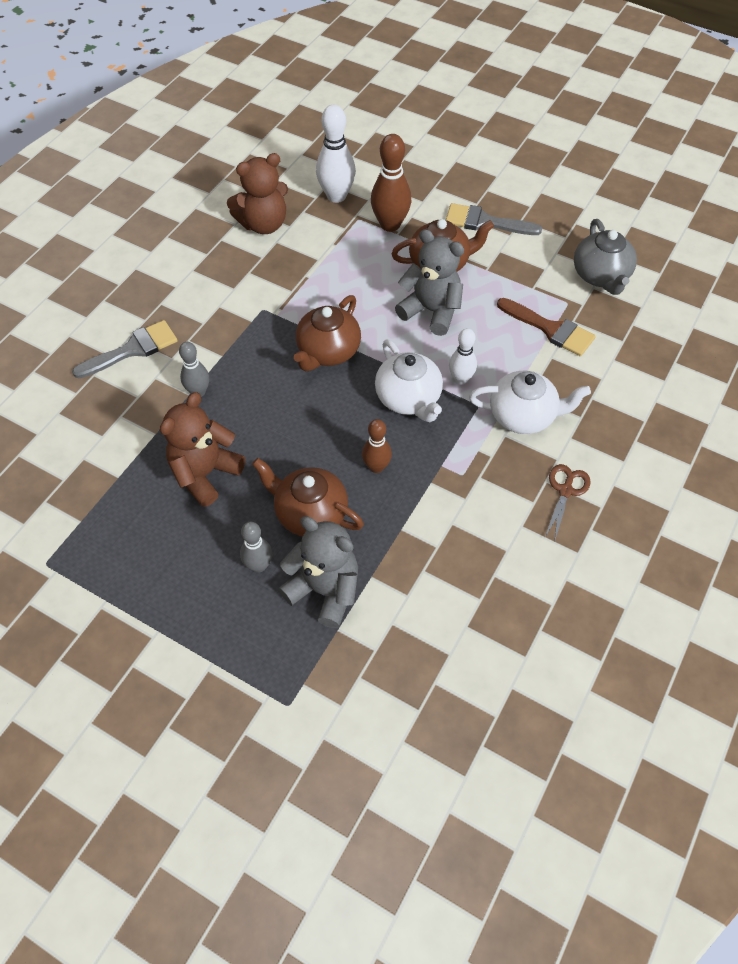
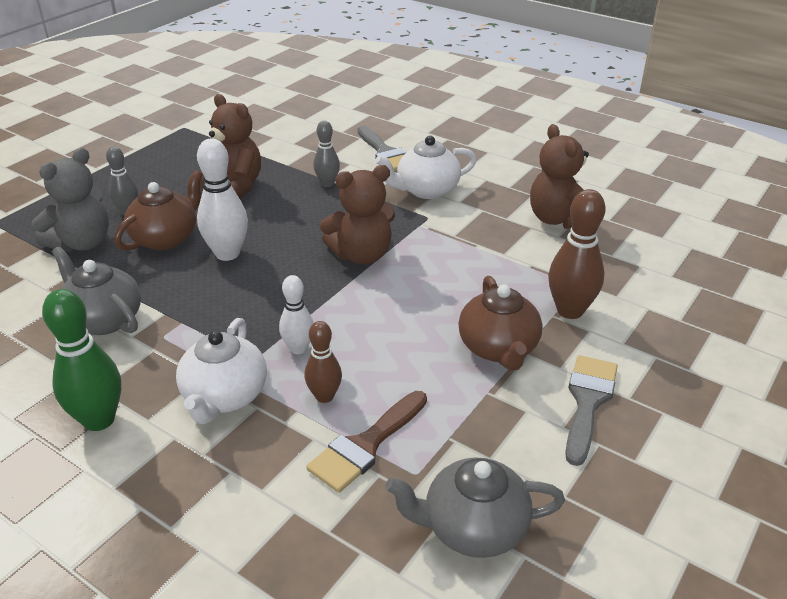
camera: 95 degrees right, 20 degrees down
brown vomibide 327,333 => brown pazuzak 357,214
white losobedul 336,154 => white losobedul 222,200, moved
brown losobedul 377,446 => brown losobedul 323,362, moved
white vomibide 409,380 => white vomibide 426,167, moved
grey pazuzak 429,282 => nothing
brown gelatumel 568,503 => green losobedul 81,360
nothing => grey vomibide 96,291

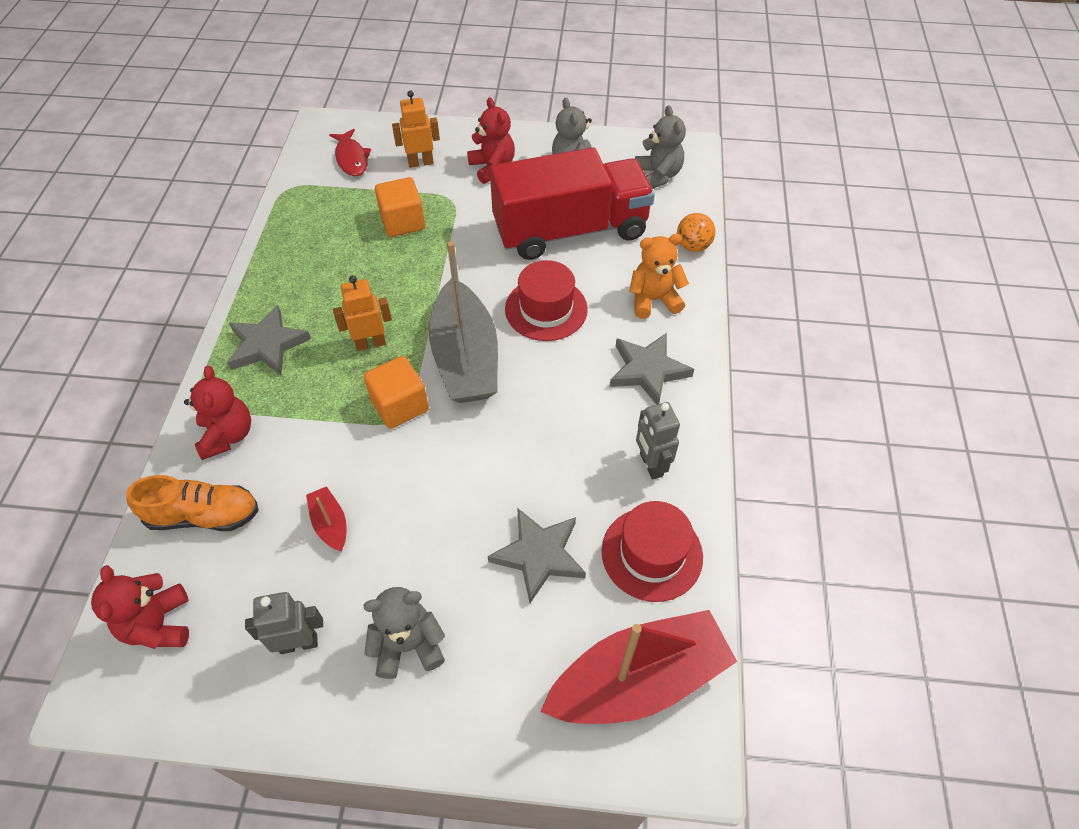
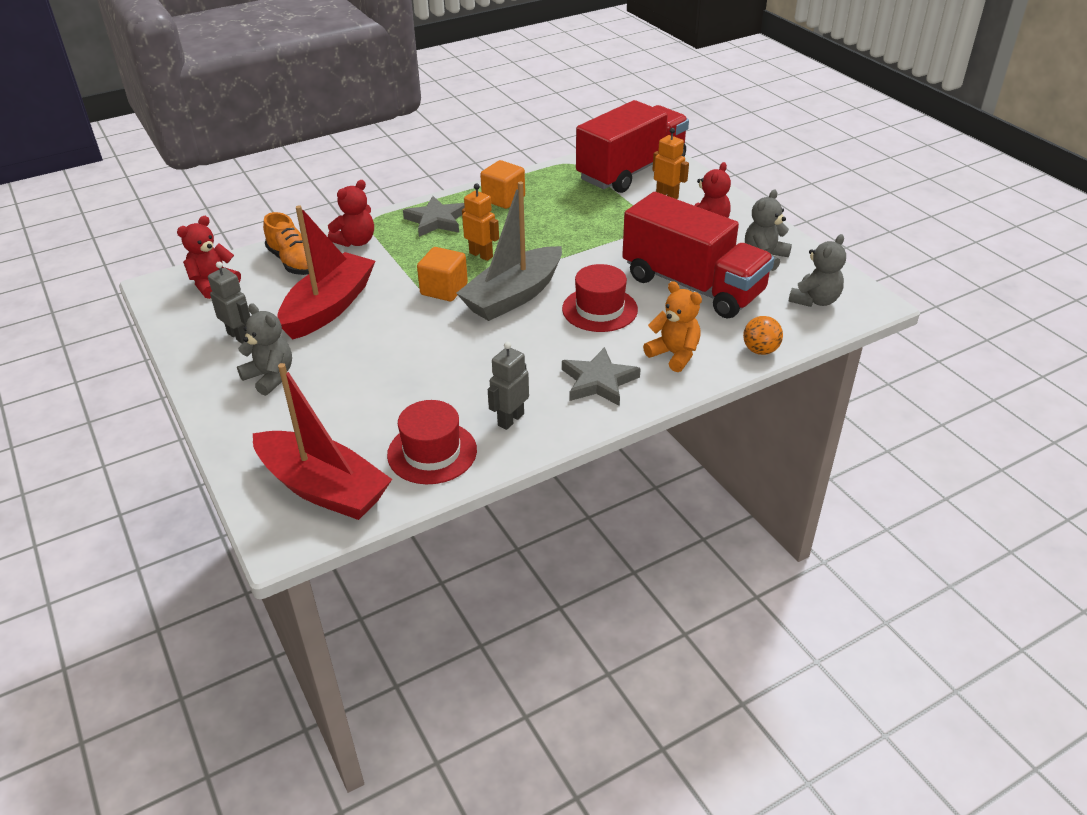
camera: 55 degrees right, 15 degrees down
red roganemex 326,518 => red roganemex 326,272, x2.33
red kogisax 350,152 => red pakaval 632,146
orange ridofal 400,207 => orange ridofal 502,184, moved
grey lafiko 537,555 => nothing

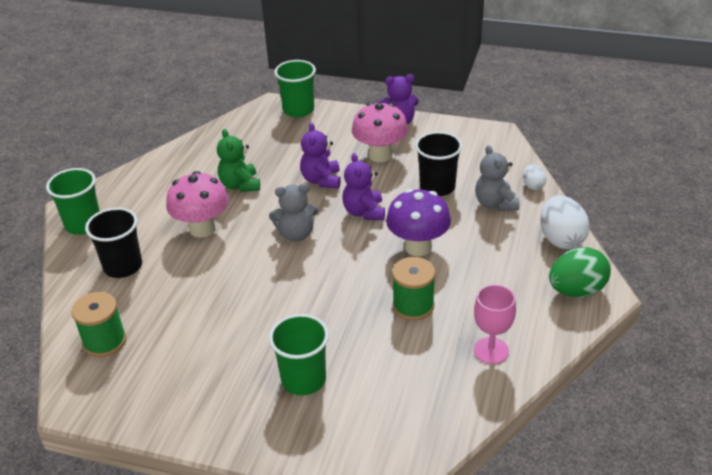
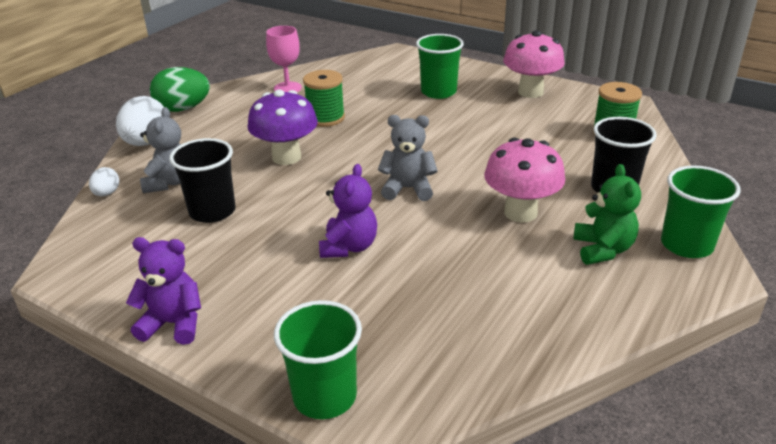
camera: 165 degrees left, 5 degrees down
green pazuzak 238,160 => green pazuzak 607,214, moved
purple pazuzak 363,186 => nothing
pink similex 380,132 => pink similex 534,64, moved

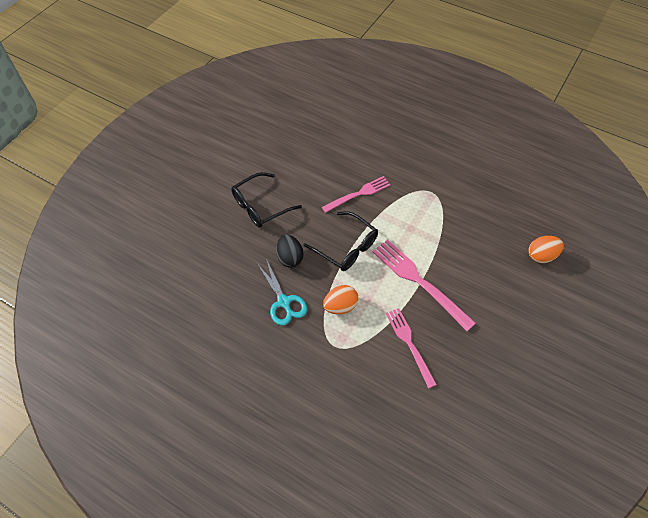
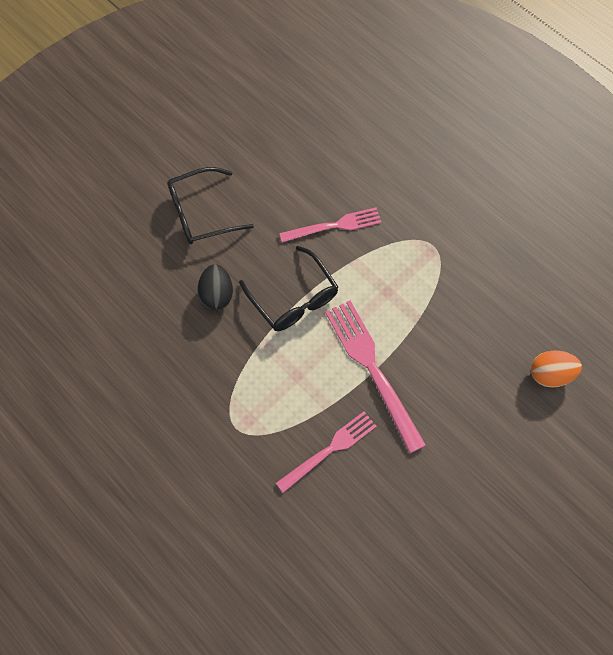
camera: 15 degrees right, 10 degrees up
turquoise gelatumel 282,292 => nothing
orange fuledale 340,299 => nothing
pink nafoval 411,348 => pink nafoval 326,452, 60 degrees clockwise

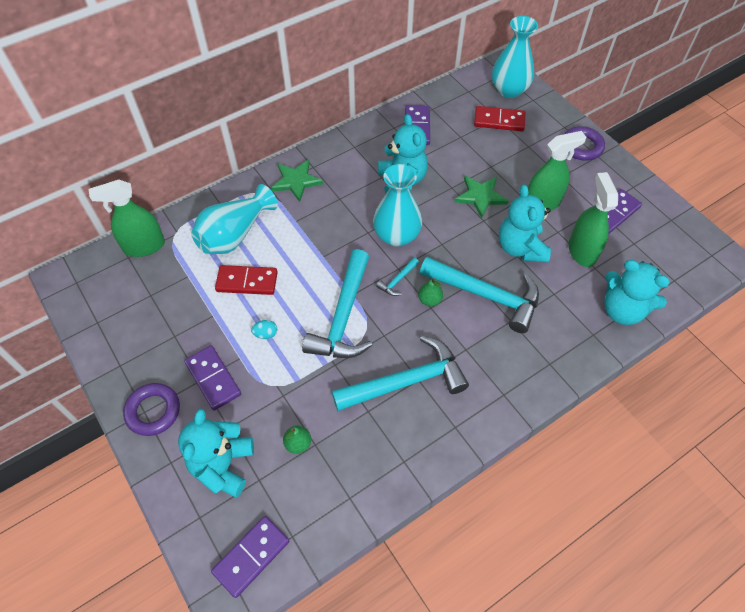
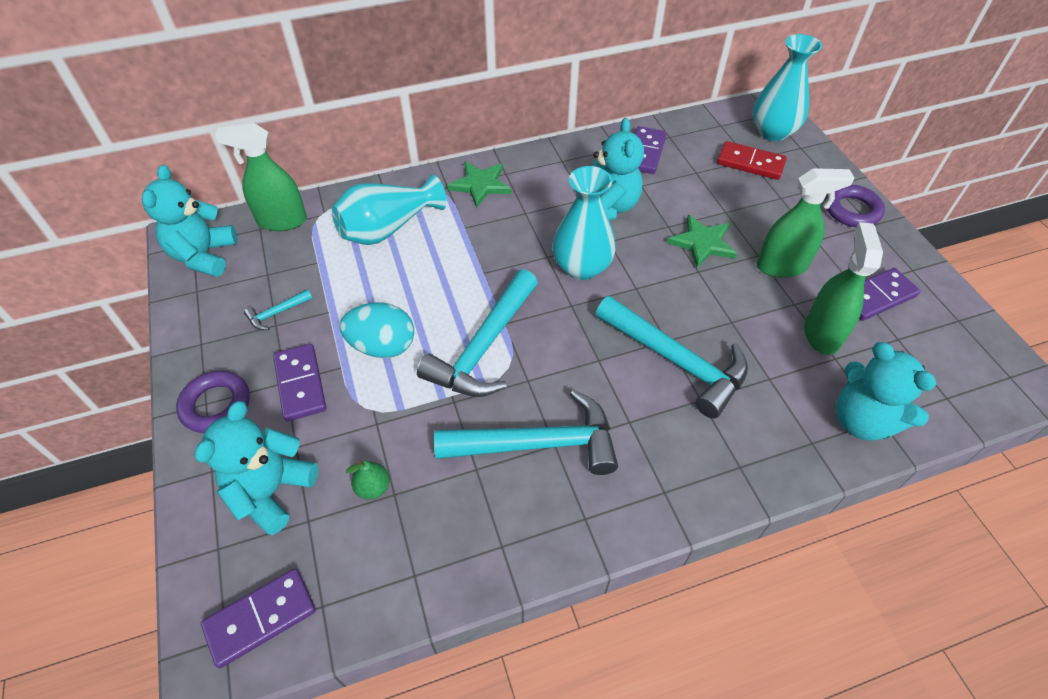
camera: 15 degrees right, 5 degrees down
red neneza 246,280 => nothing
turquoise fuledale 264,329 => turquoise fuledale 377,330, x2.21
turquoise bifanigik 397,276 => turquoise bifanigik 278,309, moved
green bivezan 430,292 => nothing
turquoise pazuzak 525,223 => turquoise pazuzak 190,221, moved

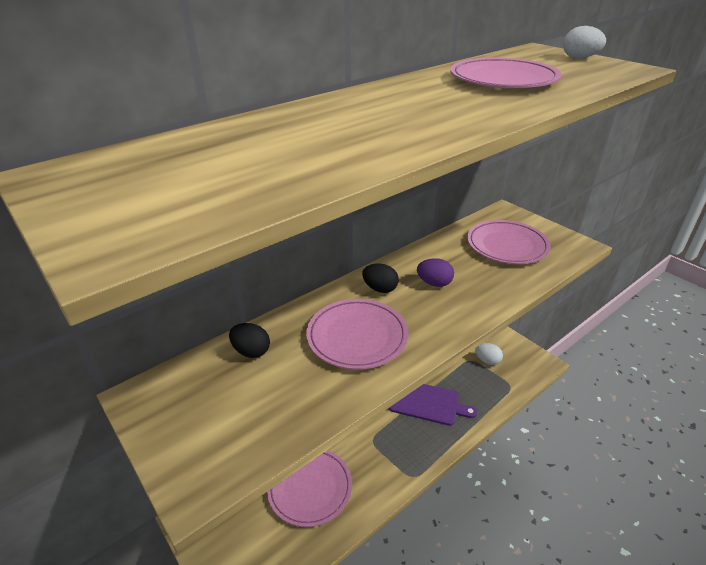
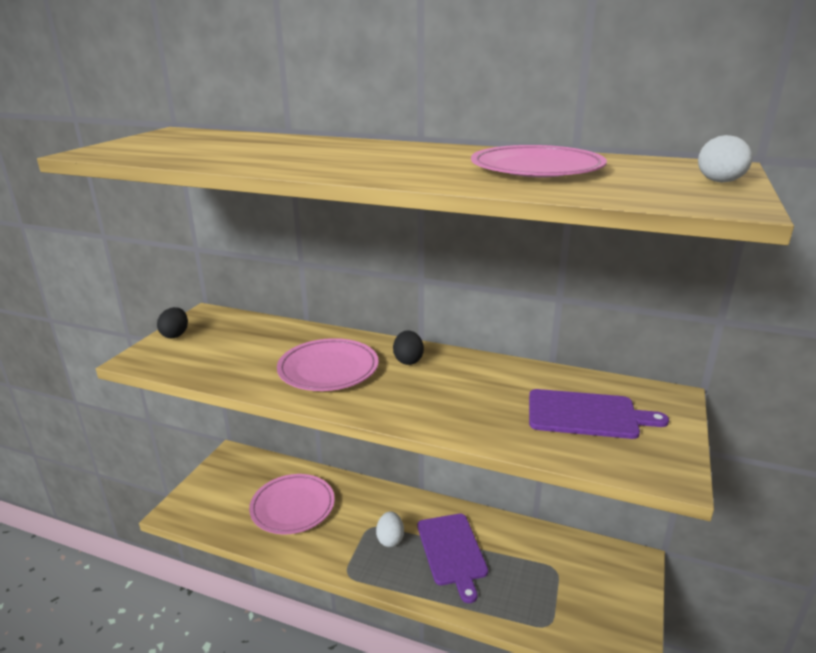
camera: 60 degrees right, 10 degrees down
black fuledale 249,340 => black fuledale 172,323, moved
purple fuledale 435,272 => nothing
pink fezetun 509,242 => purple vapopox 599,414
white fuledale 489,354 => white fuledale 390,529, moved

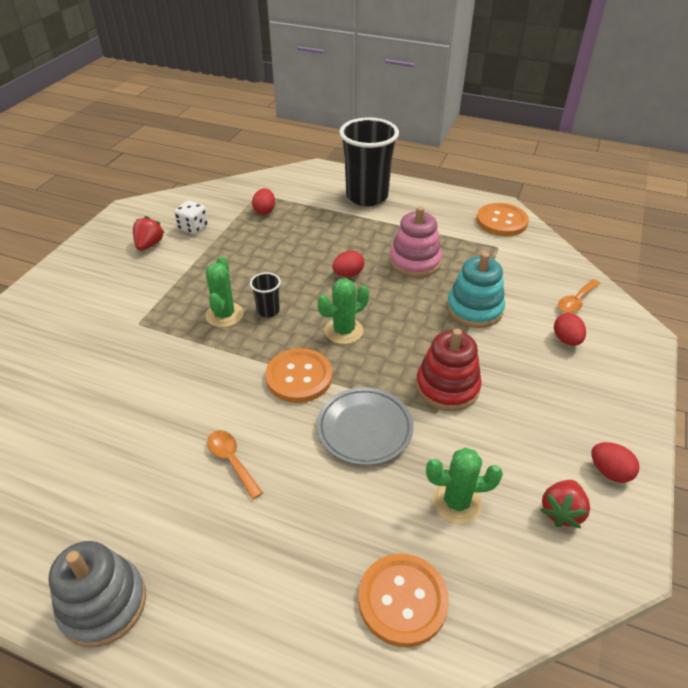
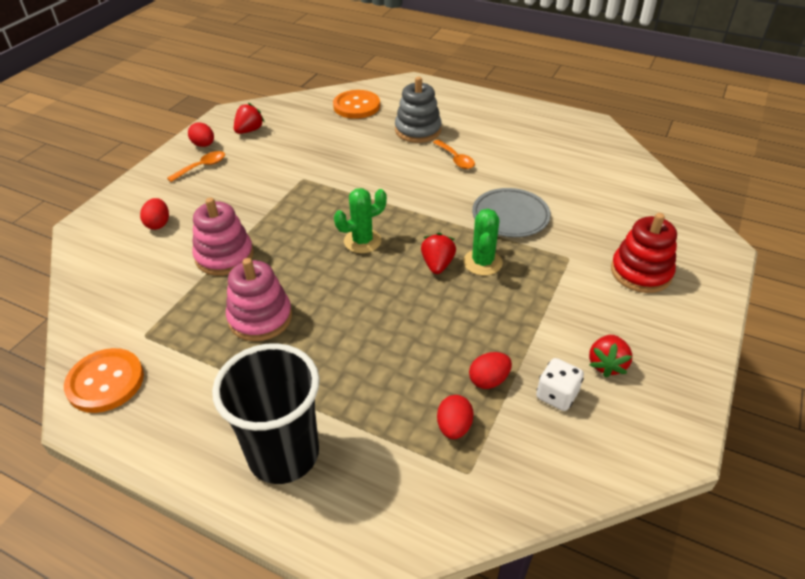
camera: 175 degrees left, 0 degrees up
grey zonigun 97,594 => grey zonigun 418,110, moved
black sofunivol 265,294 => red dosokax 438,253
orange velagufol 298,375 => nothing
grey fezetun 365,426 => grey fezetun 511,212, moved
red fuledale 348,263 => red fuledale 490,370, moved
red zonigun 449,370 => red zonigun 644,253, moved
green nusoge 464,486 => nothing
turquoise zonigun 476,290 => pink zonigun 223,237
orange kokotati 579,296 => orange kokotati 196,166, moved

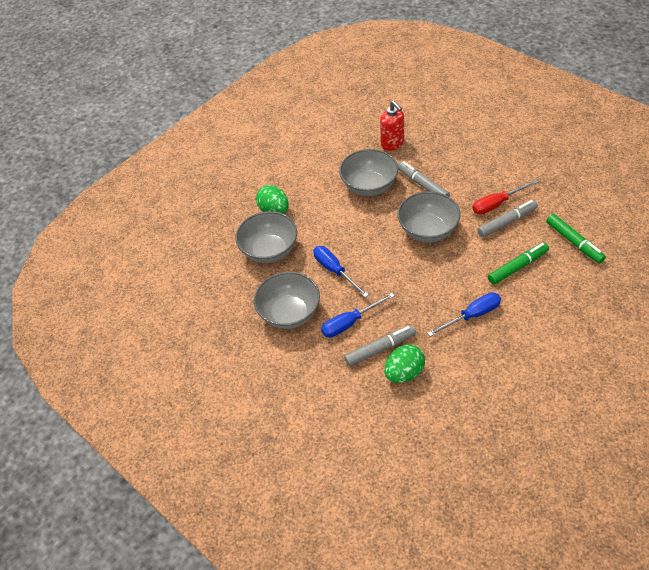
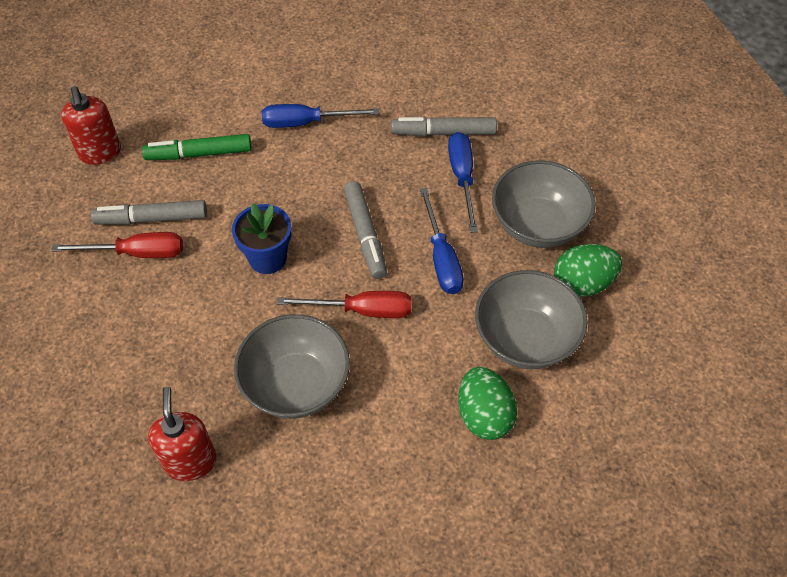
camera: 160 degrees left, 5 degrees up
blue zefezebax 358,315 => blue zefezebax 463,182, 90 degrees counterclockwise
green fuledale 404,364 => green fuledale 588,270, moved
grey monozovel 428,217 => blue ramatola 262,238
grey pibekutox 424,178 => grey pibekutox 365,230, moved
green pibekutox 576,239 => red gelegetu 91,125
nothing => red zefezebax 344,304

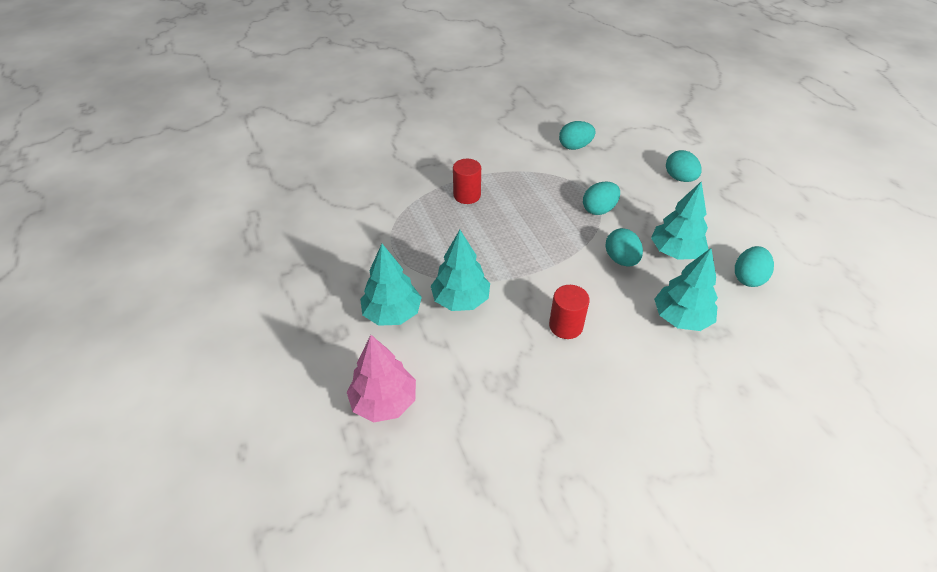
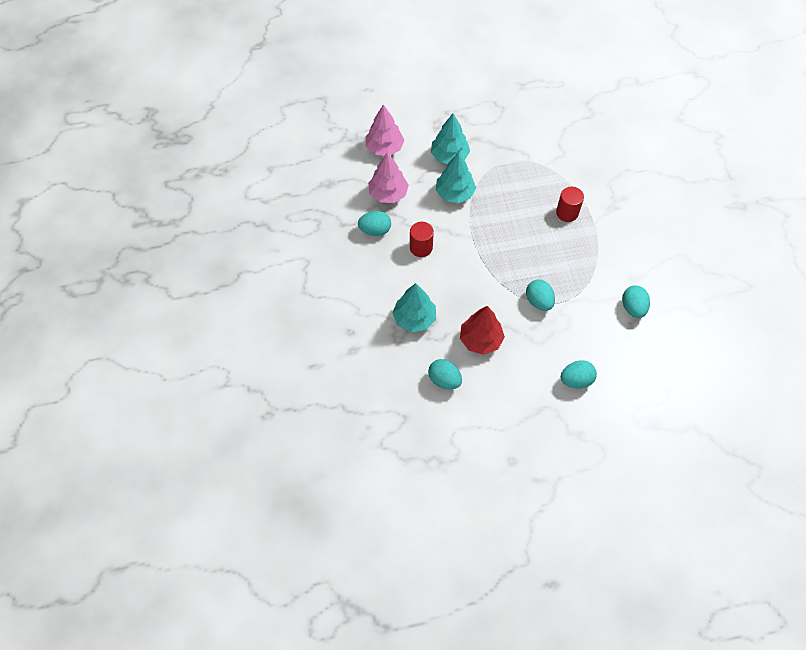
camera: 100 degrees right, 15 degrees up
turquoise fuledale 624,247 => turquoise fuledale 374,223, moved
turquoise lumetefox 680,220 => red lumetefox 482,330
nothing => pink lumetefox 388,177

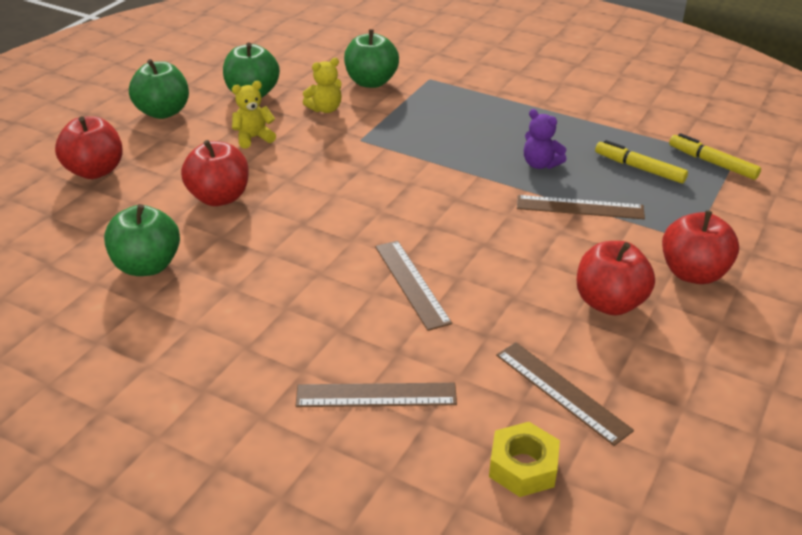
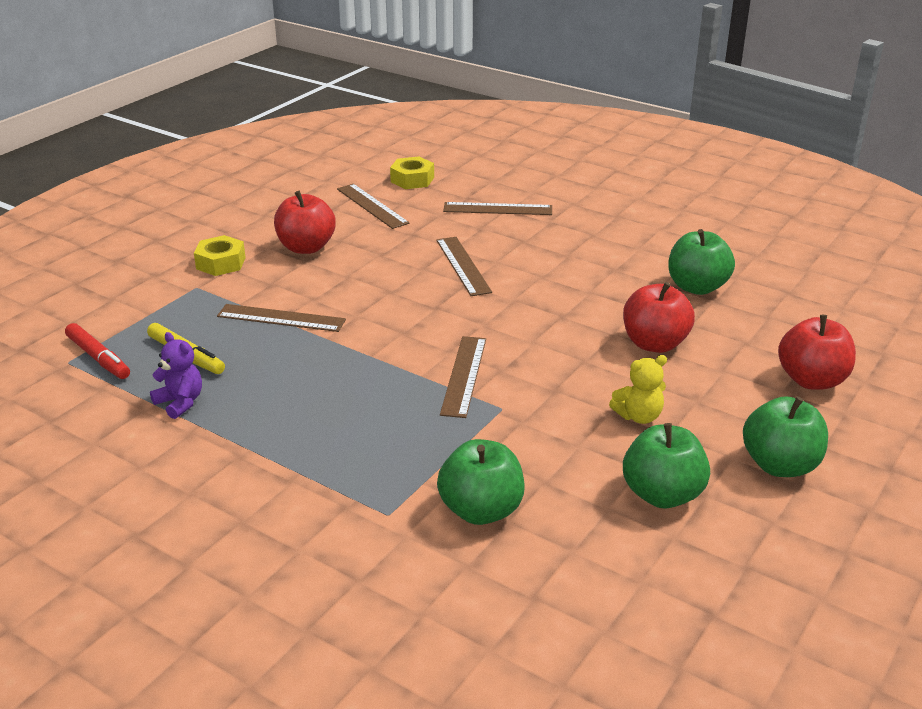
camera: 175 degrees left, 5 degrees down
yellow pazuzak 322,85 => nothing
purple pazuzak 545,139 => purple pazuzak 176,375, moved
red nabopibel 700,247 => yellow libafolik 220,255
yellow pibekutox 715,156 => red pibekutox 97,351
nothing => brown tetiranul 463,377

